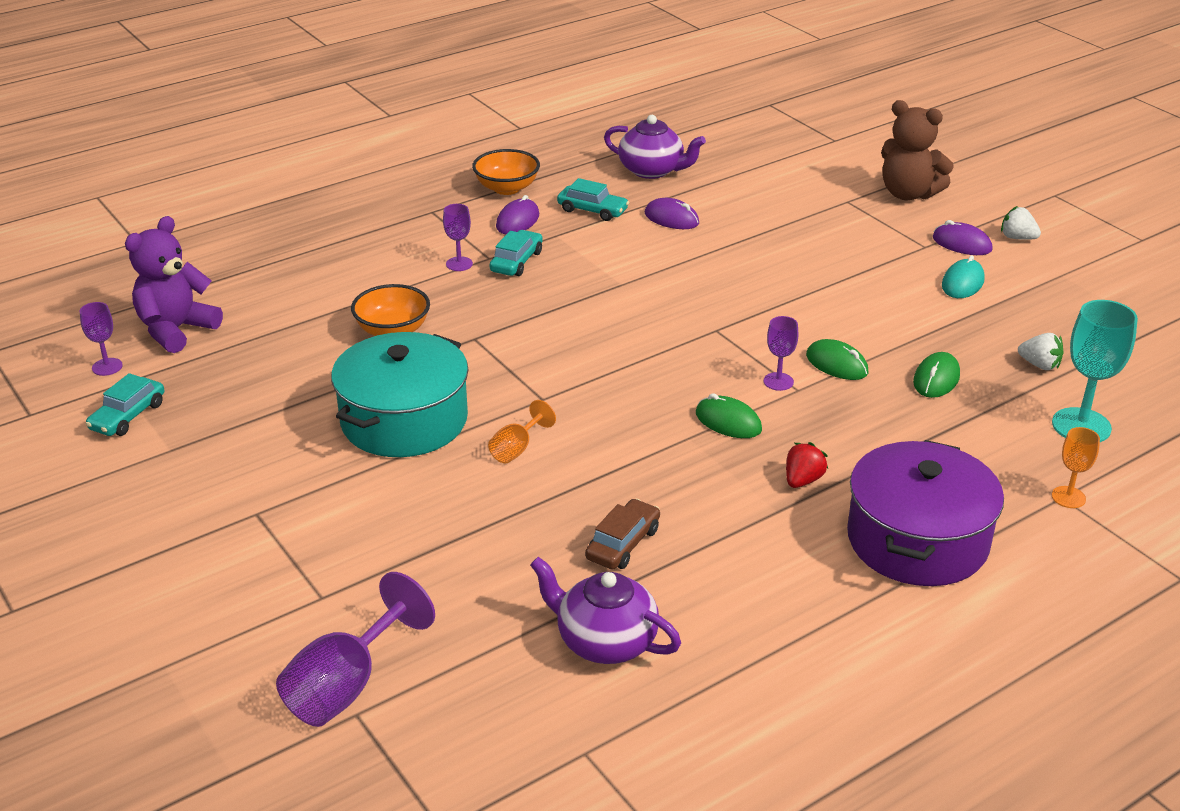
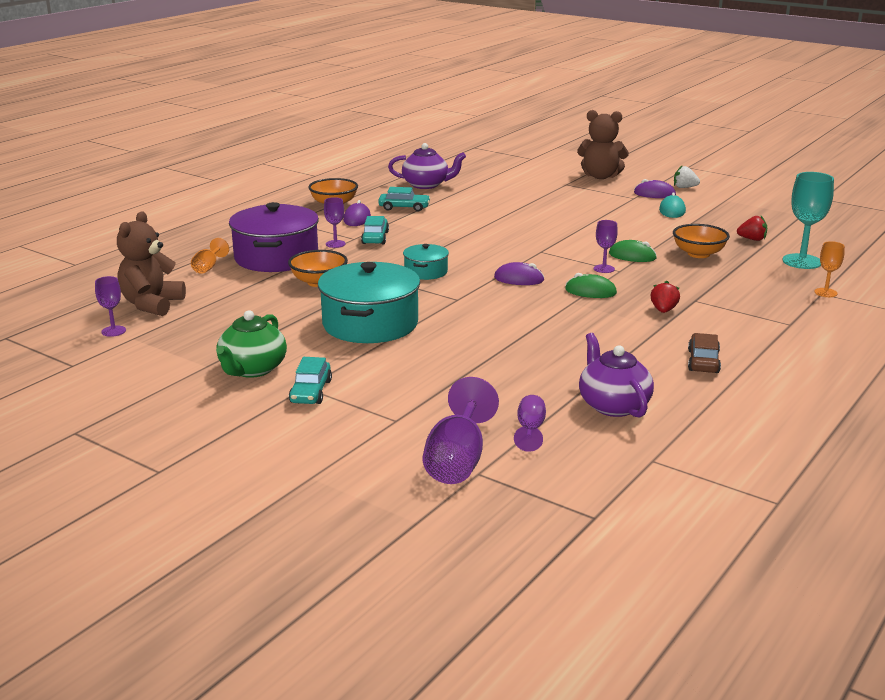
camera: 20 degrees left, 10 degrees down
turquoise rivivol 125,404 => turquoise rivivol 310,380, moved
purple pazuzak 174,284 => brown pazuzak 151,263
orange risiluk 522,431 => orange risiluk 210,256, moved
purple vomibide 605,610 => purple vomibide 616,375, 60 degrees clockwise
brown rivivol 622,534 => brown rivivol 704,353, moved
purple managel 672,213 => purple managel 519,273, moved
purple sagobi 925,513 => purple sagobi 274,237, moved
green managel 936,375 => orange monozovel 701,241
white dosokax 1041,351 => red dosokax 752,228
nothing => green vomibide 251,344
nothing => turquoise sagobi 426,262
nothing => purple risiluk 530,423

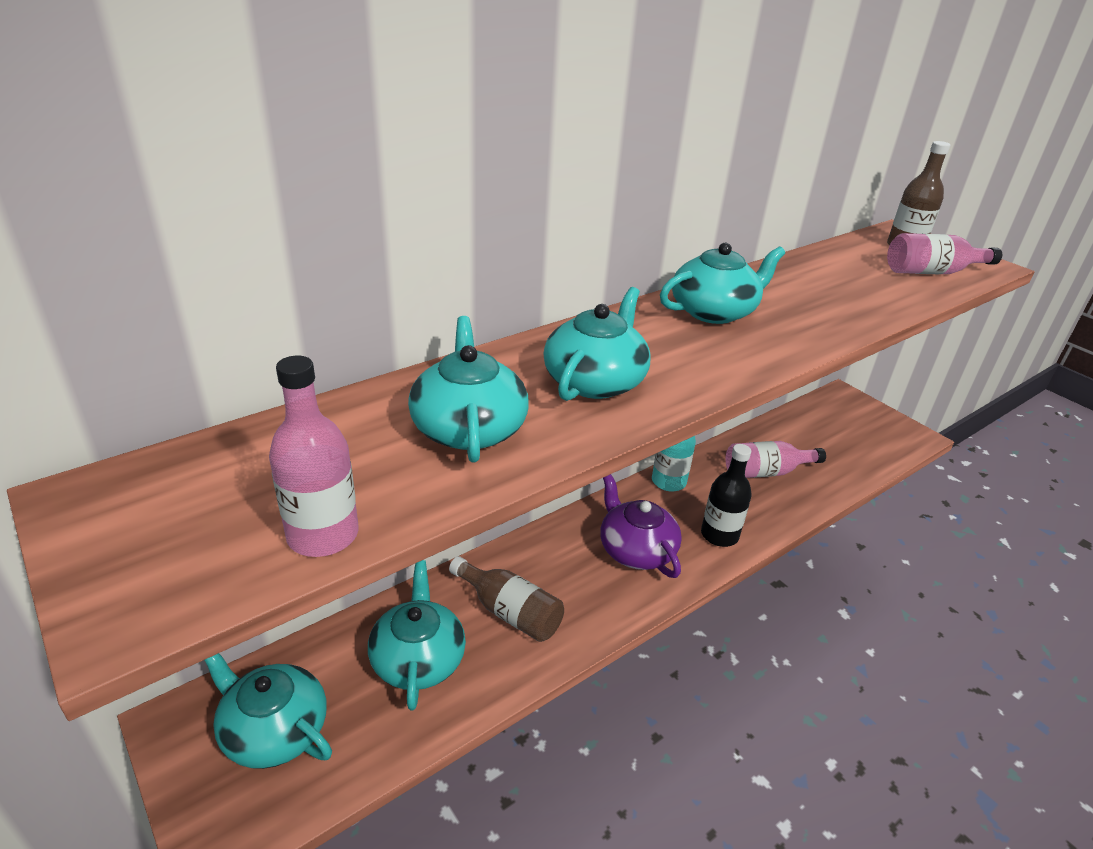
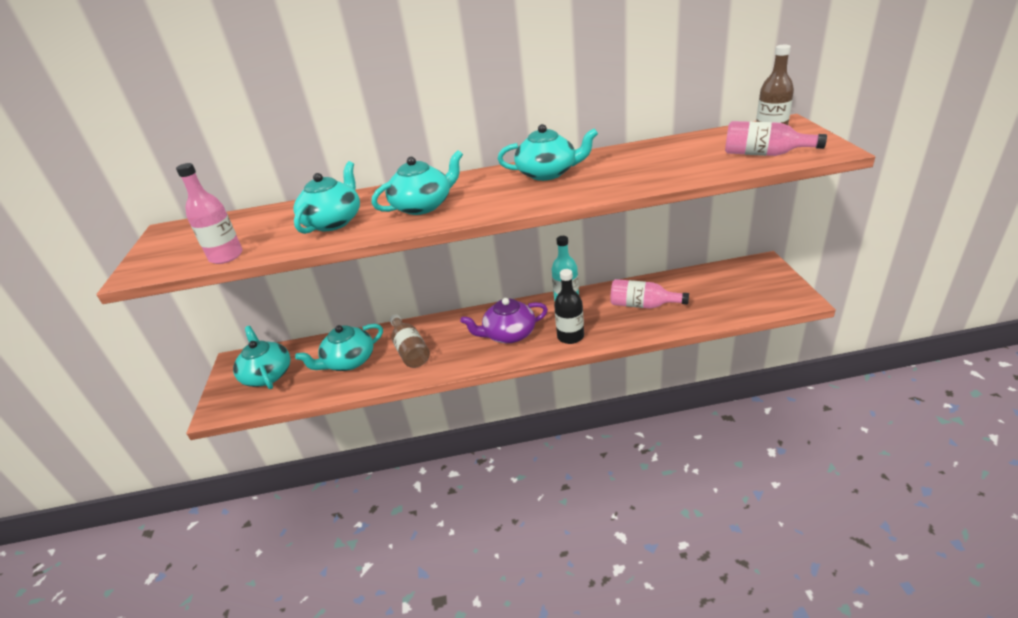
camera: 35 degrees right, 0 degrees up
turquoise vomibide 417,635 => turquoise vomibide 339,347, 150 degrees counterclockwise
purple vomibide 641,526 => purple vomibide 504,320, 105 degrees counterclockwise

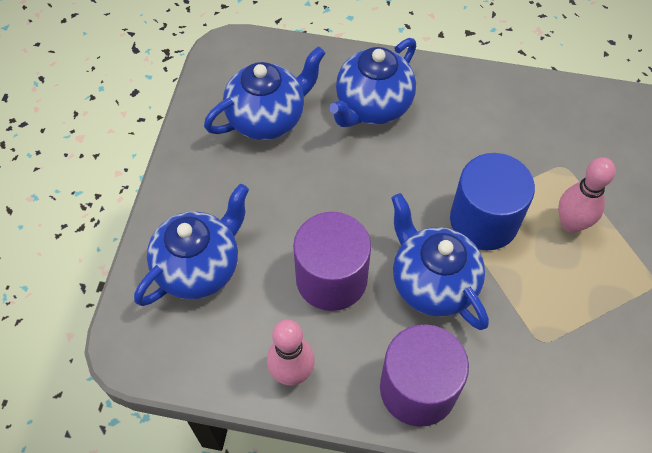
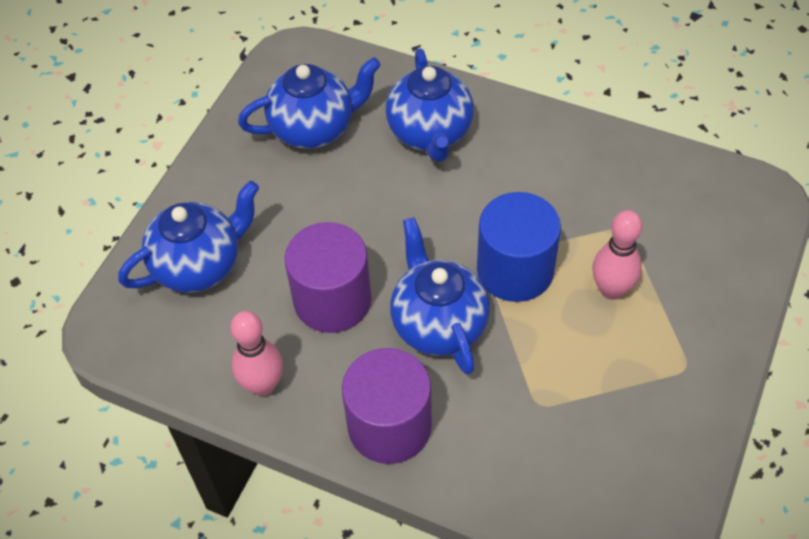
camera: 15 degrees right, 5 degrees down
blue vomibide 372,82 => blue vomibide 430,105, 60 degrees counterclockwise

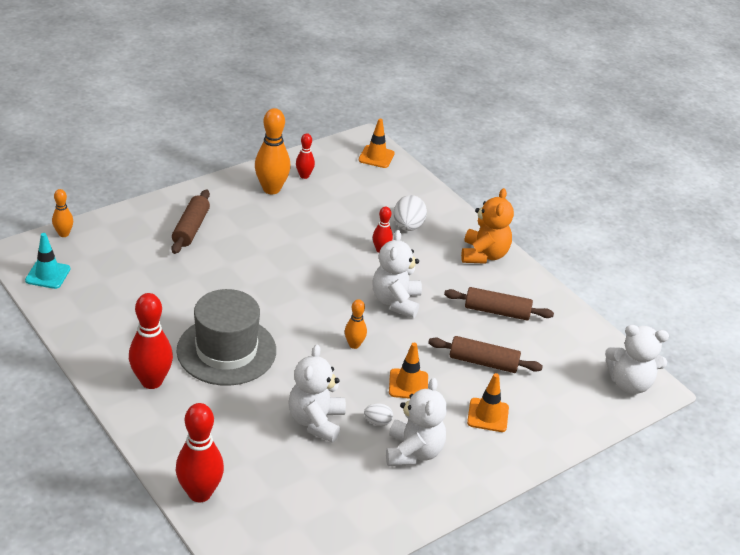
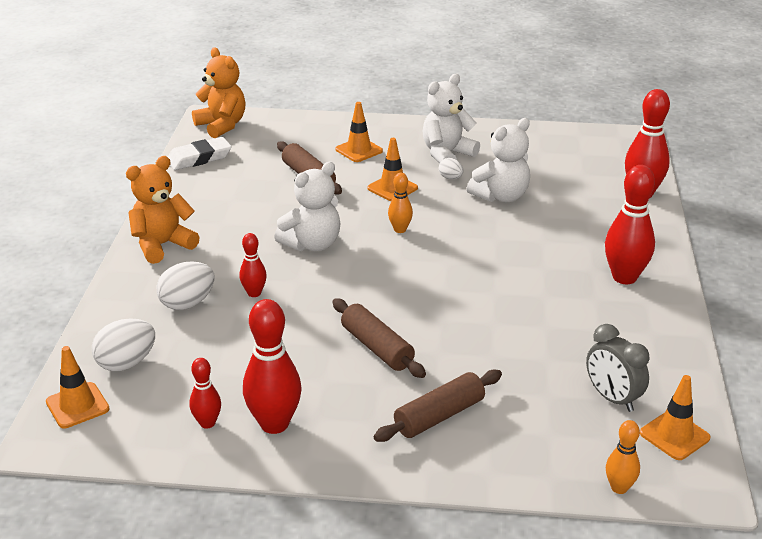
camera: 135 degrees left, 5 degrees down
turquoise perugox 47,261 => orange perugox 675,417
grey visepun 226,337 => nothing
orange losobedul 273,151 => red losobedul 272,366
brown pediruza 499,303 => brown pediruza 379,338, moved
white pazuzak 637,359 => orange pazuzak 219,92
nothing => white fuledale 123,344
nothing => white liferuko 200,153
nothing => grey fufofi 618,368

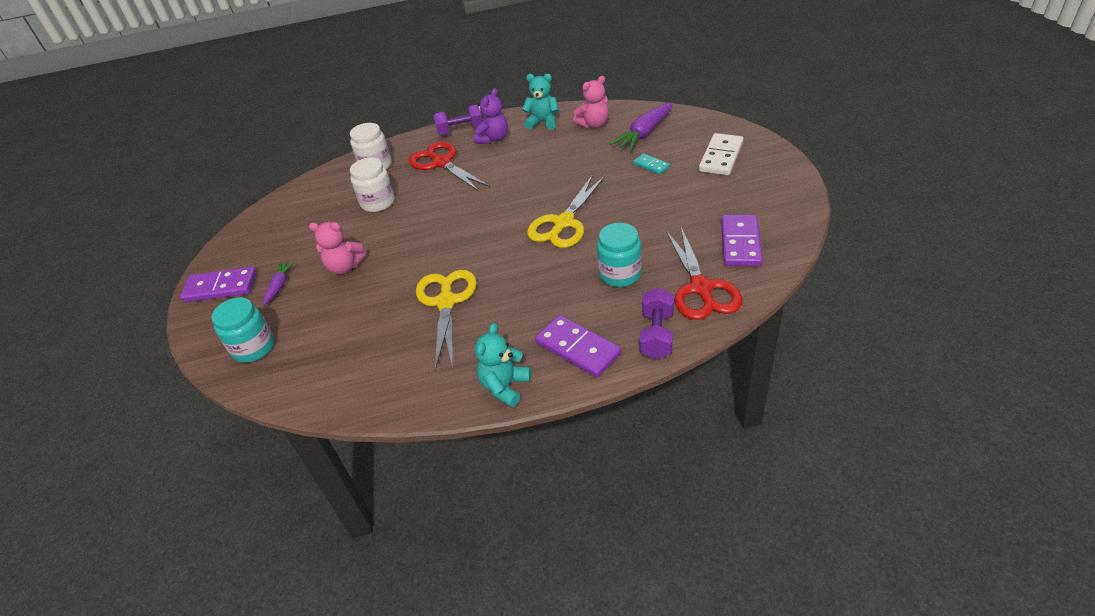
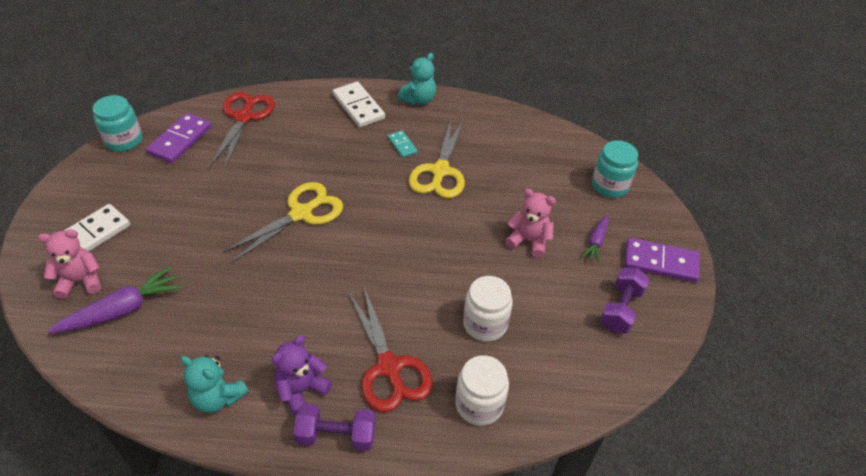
camera: 170 degrees left, 5 degrees up
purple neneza 578,346 => white neneza 359,104
pink pazuzak 591,102 => pink pazuzak 69,264, moved
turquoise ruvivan 619,255 => turquoise ruvivan 118,123, moved
turquoise neneza 651,163 => turquoise neneza 403,144, moved
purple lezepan 656,323 => purple lezepan 625,300, moved

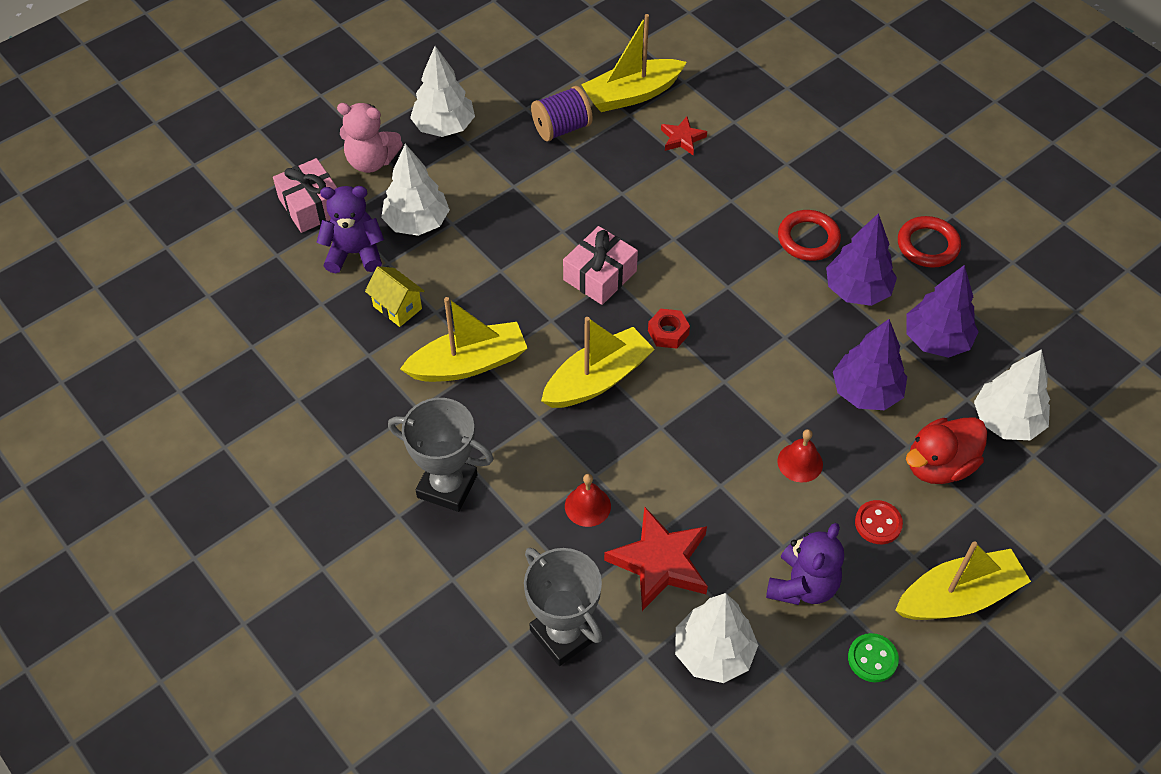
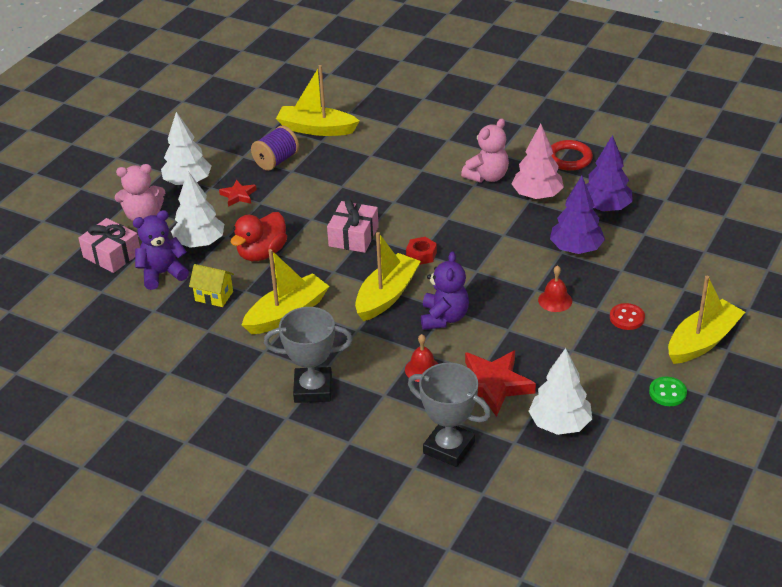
camera: 20 degrees left, 15 degrees down
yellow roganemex 633,63 => yellow roganemex 318,100, 60 degrees clockwise
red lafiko 684,136 => red lafiko 238,193, moved
purple pazuzak 805,564 => purple pazuzak 445,290, moved
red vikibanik 809,235 => pink pazuzak 485,151
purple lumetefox 861,259 => pink lumetefox 538,162
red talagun 946,450 => red talagun 259,236, moved
white lumetefox 1012,394 => nothing

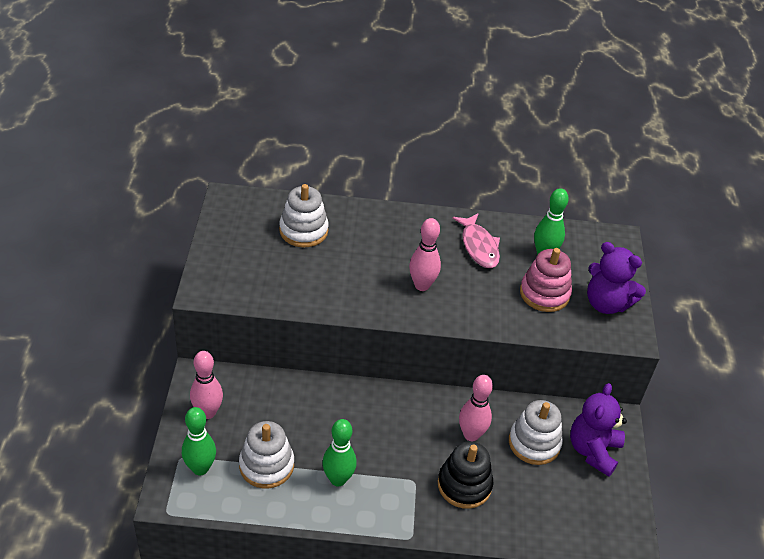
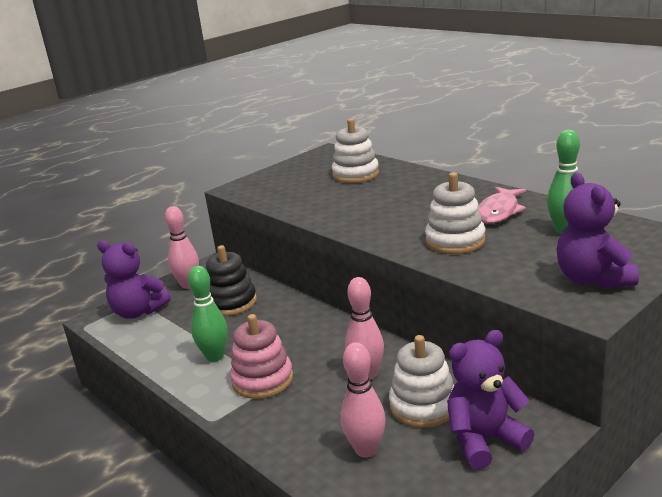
camera: 50 degrees right, 20 degrees down
green losobedul 199,441 => purple pazuzak 134,279
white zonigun 266,455 => white zonigun 455,213, moved
pink losobedul 425,254 => pink losobedul 363,400, moved
black zonigun 465,475 => black zonigun 231,280, moved
pink zonigun 546,280 => pink zonigun 261,356, moved

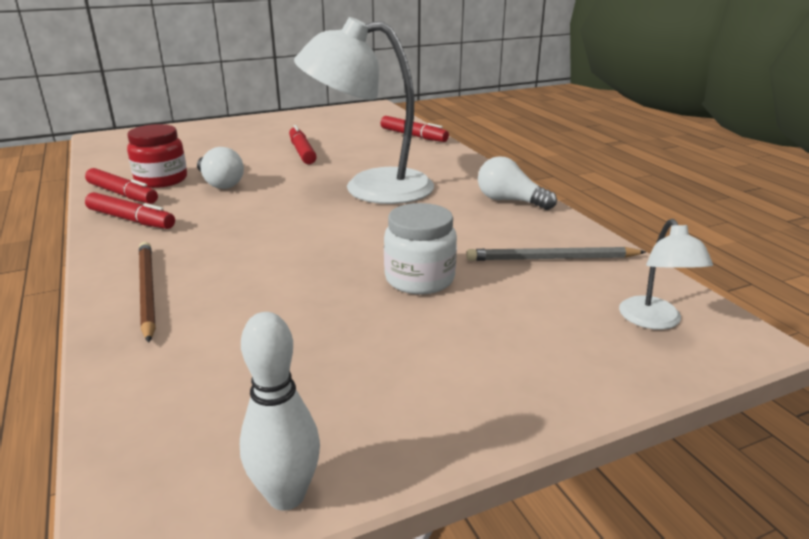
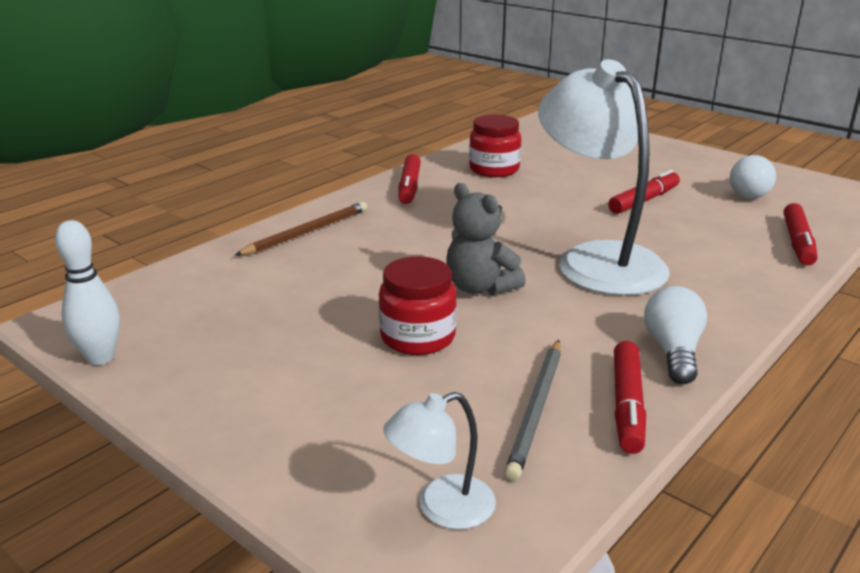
camera: 65 degrees right, 0 degrees up
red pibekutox 121,186 => red pibekutox 630,397, moved
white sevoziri 220,168 => white sevoziri 753,177, moved
white ruvivan 420,248 => red ruvivan 418,305
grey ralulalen 556,254 => grey ralulalen 532,410, 135 degrees counterclockwise
nothing => grey pazuzak 486,239

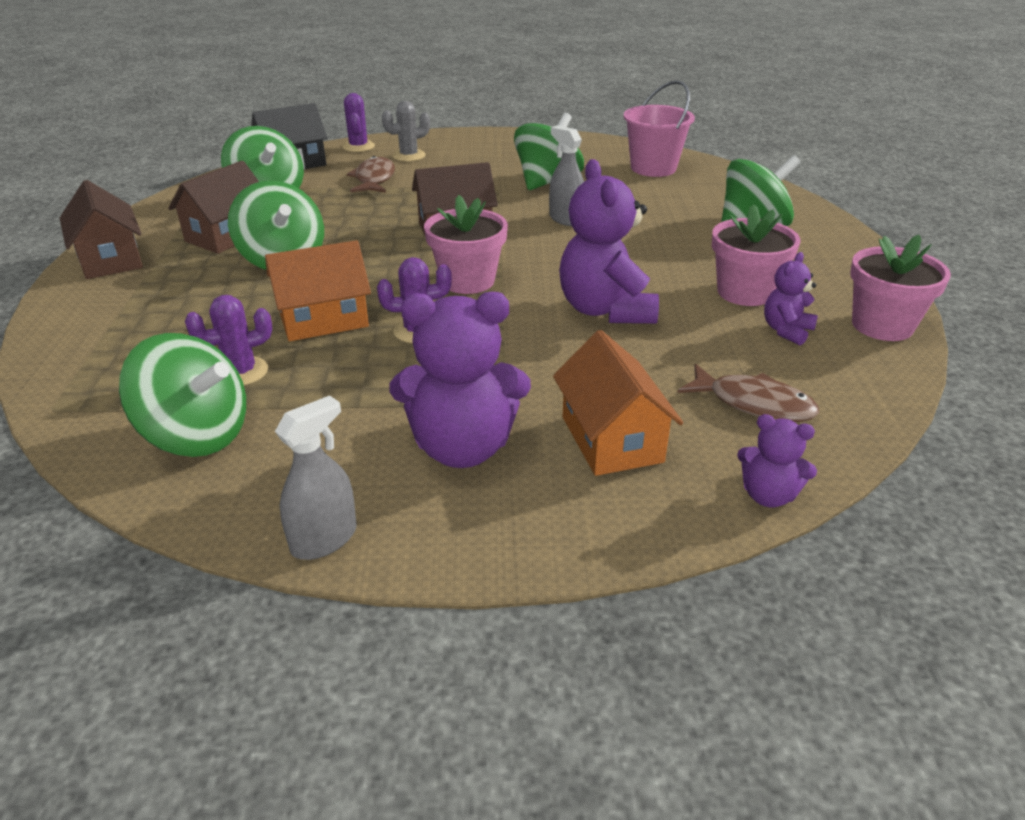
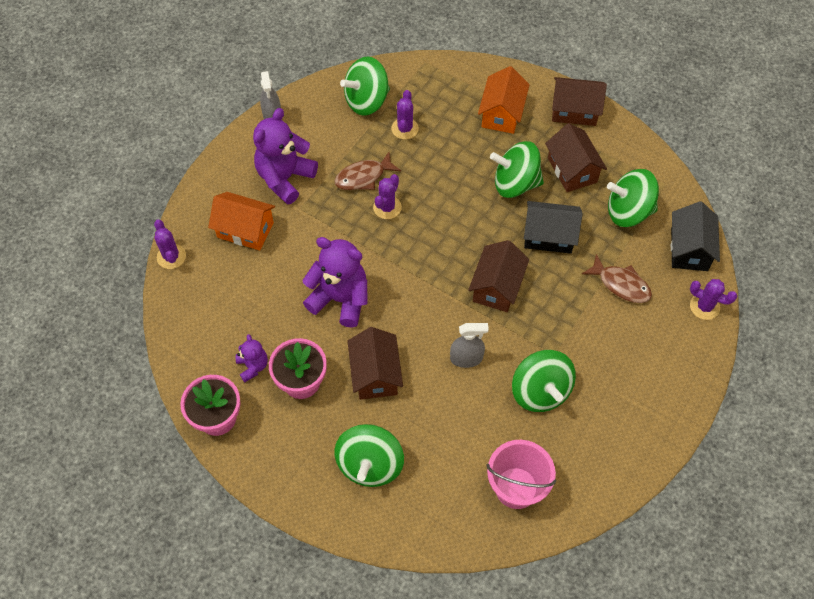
camera: 125 degrees right, 25 degrees up
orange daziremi 318,290 => orange daziremi 504,100, moved
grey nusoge 406,131 => nothing
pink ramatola 466,244 => nothing
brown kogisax 748,393 => brown kogisax 367,171, moved
purple pazuzak 777,460 => purple nusoge 170,244
nothing => brown daziremi 375,363
nothing => black daziremi 553,227

